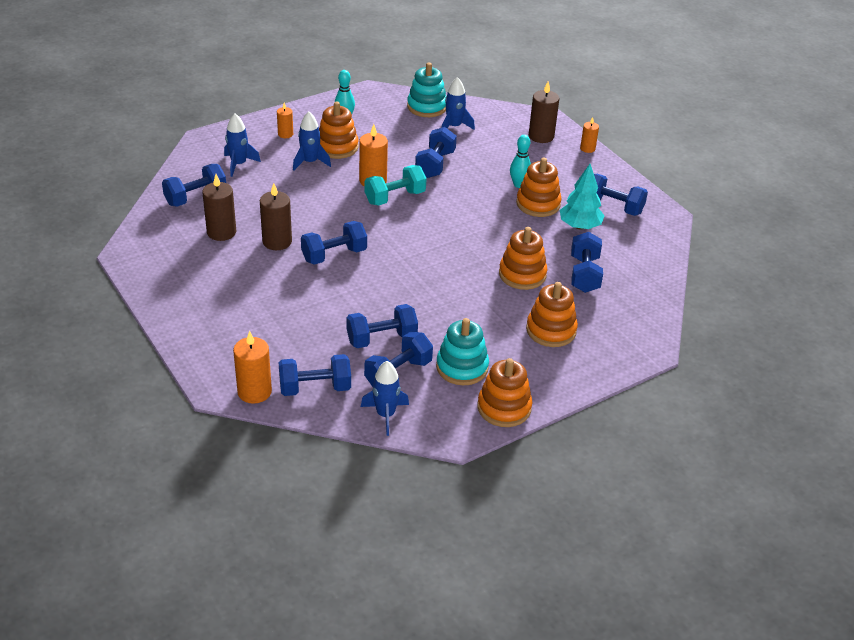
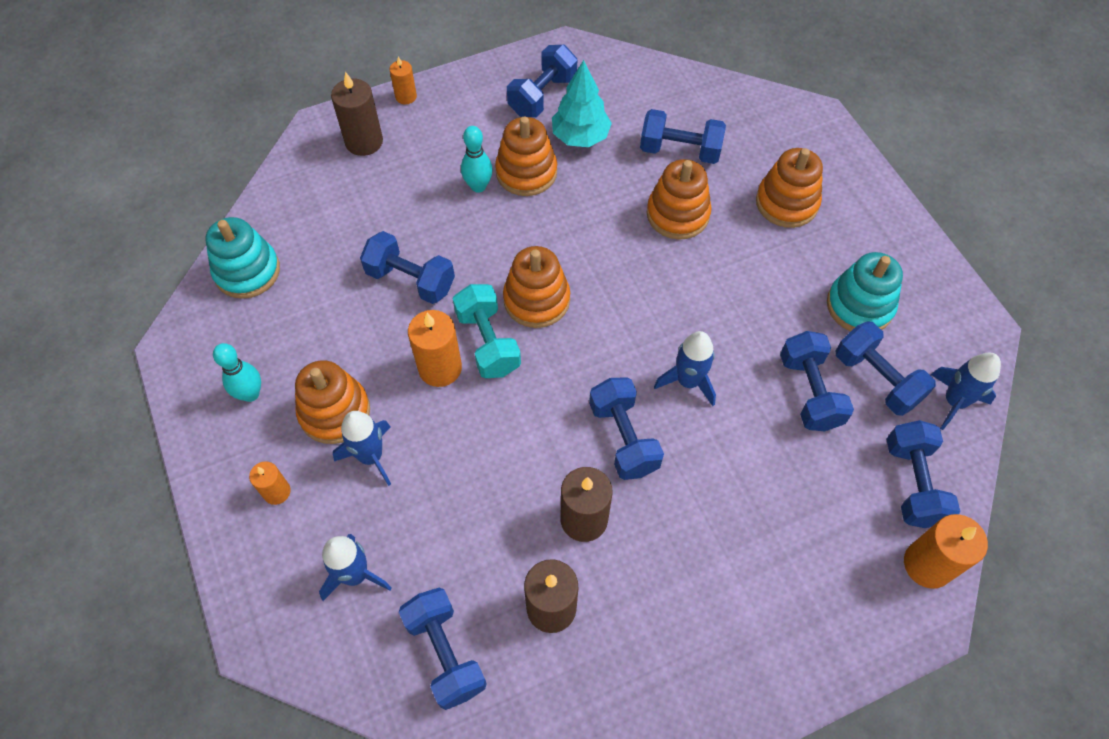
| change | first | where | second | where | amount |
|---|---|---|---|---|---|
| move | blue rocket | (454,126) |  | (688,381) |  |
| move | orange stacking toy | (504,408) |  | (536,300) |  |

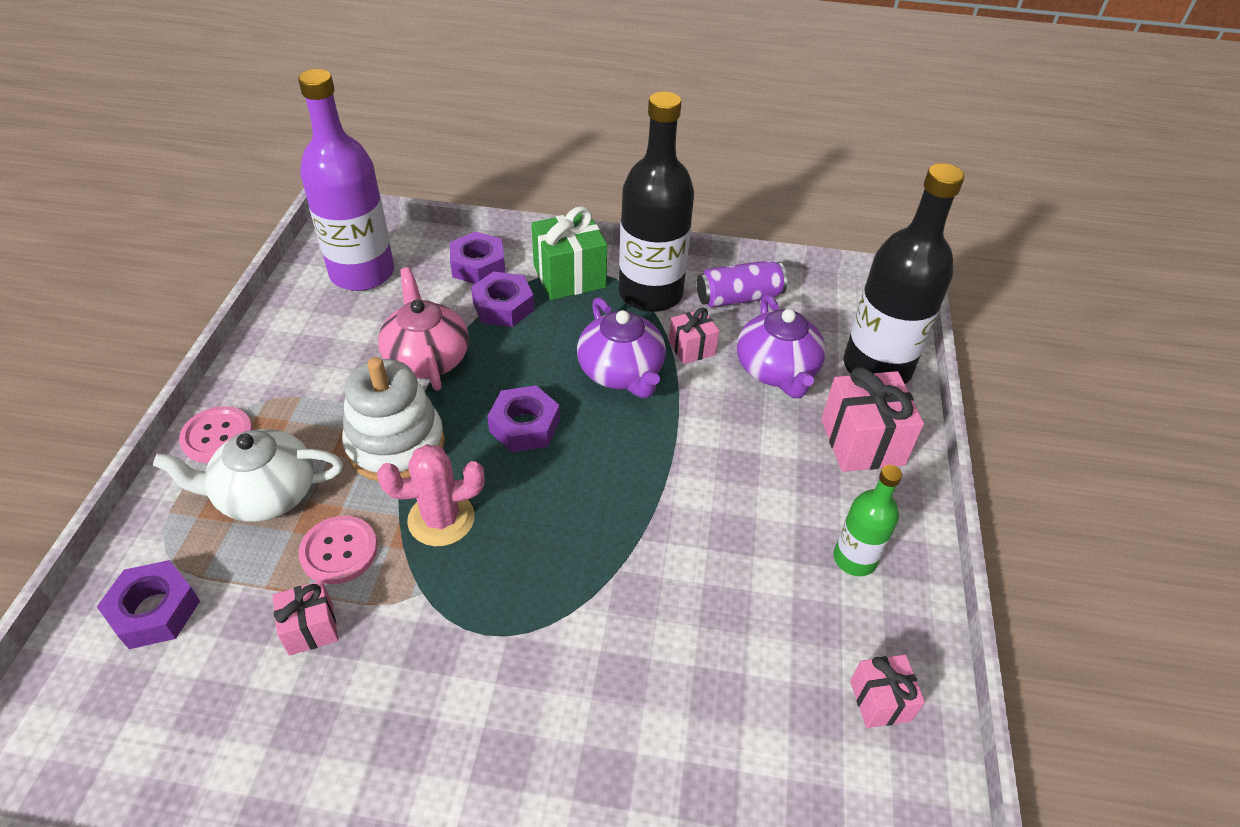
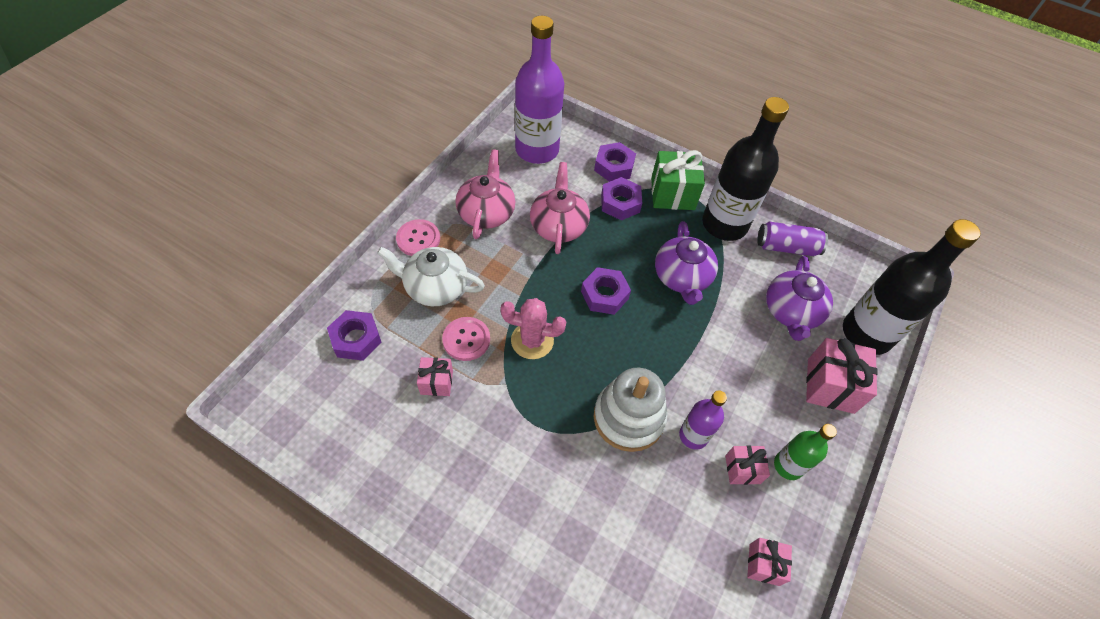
| change | first | where | second | where | amount |
|---|---|---|---|---|---|
| move | pink gift | (692,348) |  | (742,469) |  |
| move | white stacking toy | (396,445) |  | (628,417) |  |
| insert |  |  | pink teapot | (486,212) |  |
| insert |  |  | purple bottle | (693,435) |  |

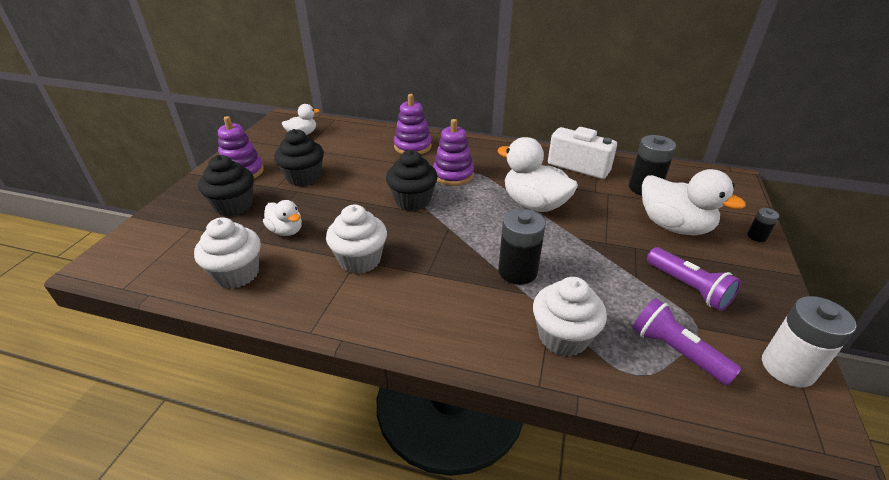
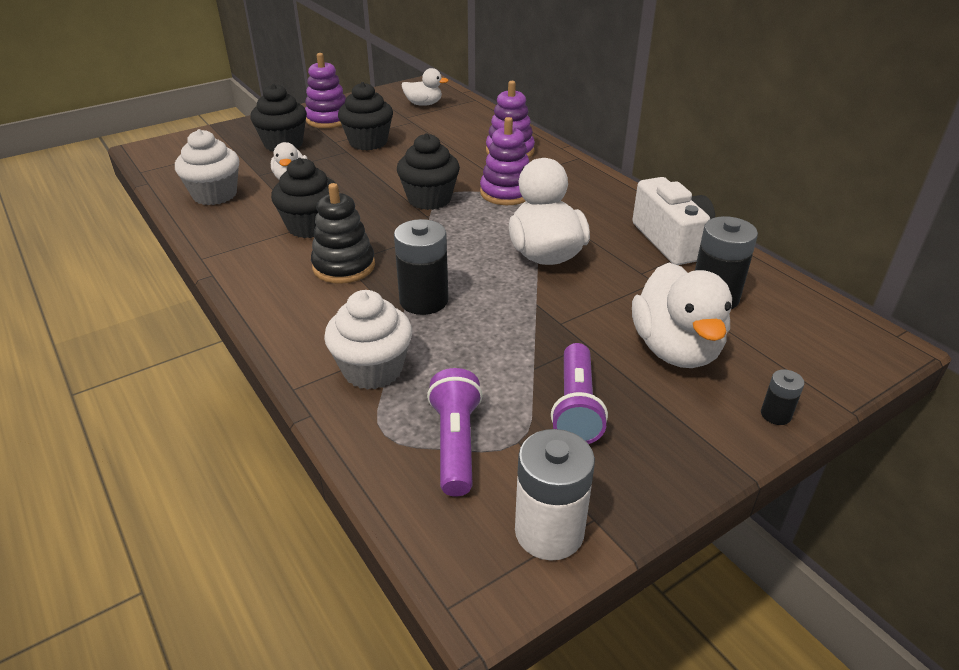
| change | first | where | second | where | amount |
|---|---|---|---|---|---|
| recolor | white cupcake | (360,260) | black cupcake | (310,226) |  |
| insert |  |  | black stacking toy | (344,266) |  |

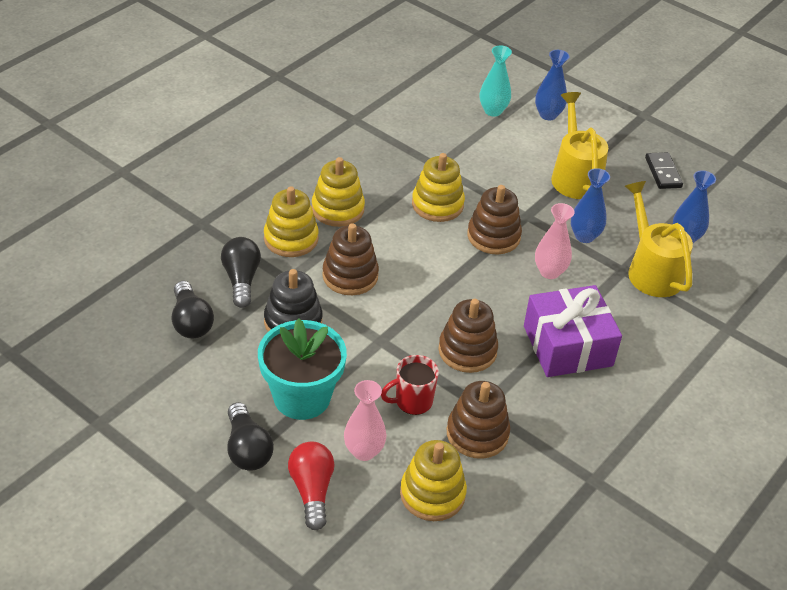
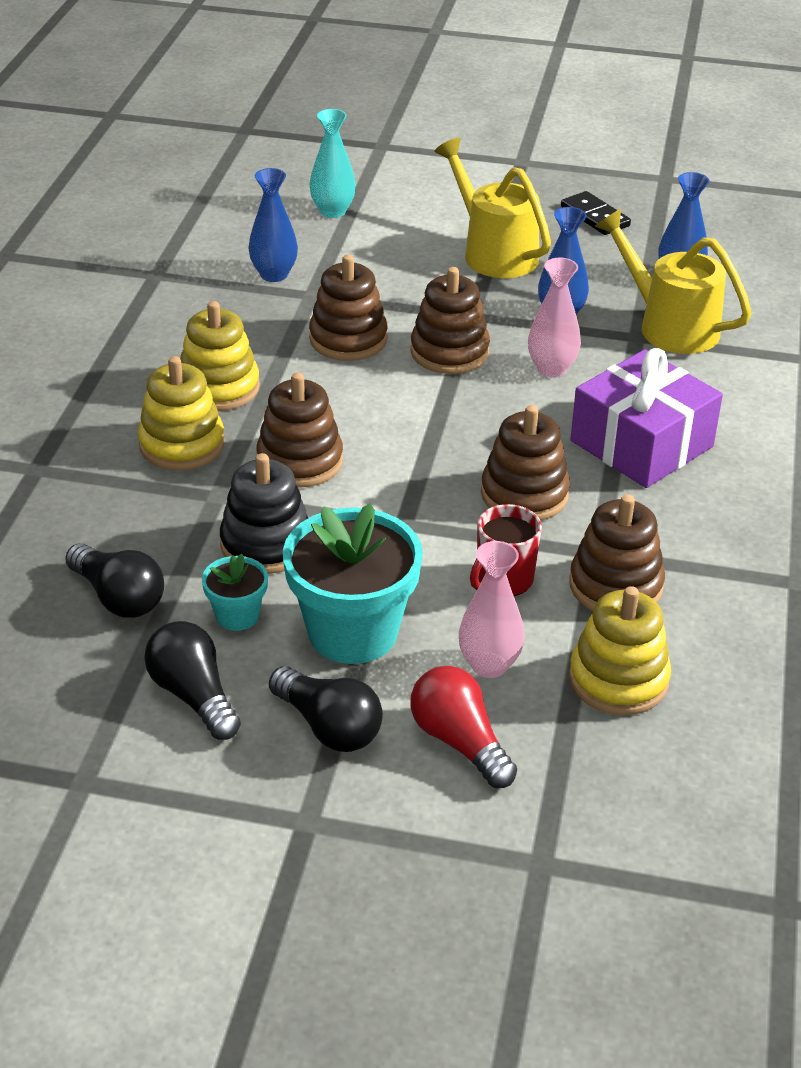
| change | first | where | second | where | amount |
|---|---|---|---|---|---|
| move | blue vase | (548,115) |  | (274,274) |  |
| recolor | yellow stacking toy | (437,204) | brown stacking toy | (348,339) |  |
| move | black light bulb | (241,280) |  | (194,695) |  |
| insert |  |  | turquoise flower pot | (237,615) |  |

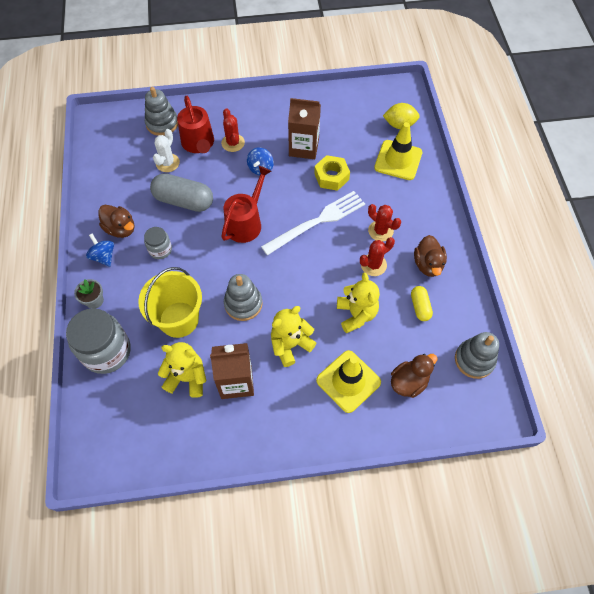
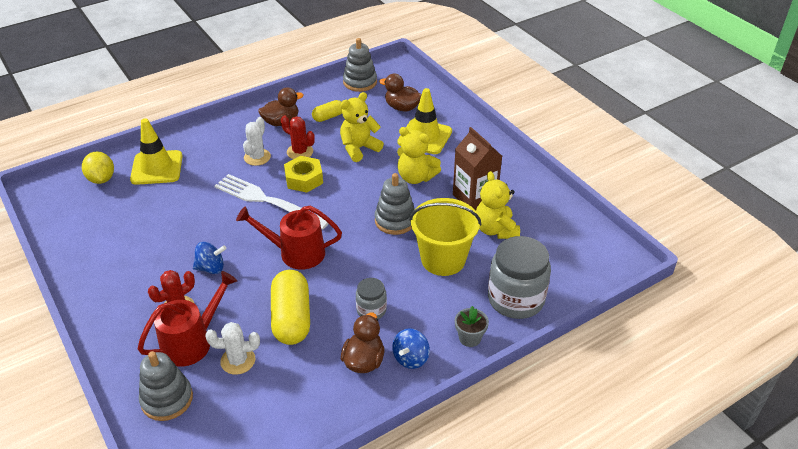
| change | first | where | second | where | amount |
|---|---|---|---|---|---|
| delete | brown carton | (304,147) |  |  |  |
| move | yellow nut | (331,176) |  | (304,179) |  |
| recolor | grey capsule | (184,201) | yellow capsule | (292,318) |  |
| recolor | red cactus | (380,231) | white cactus | (257,157) |  |

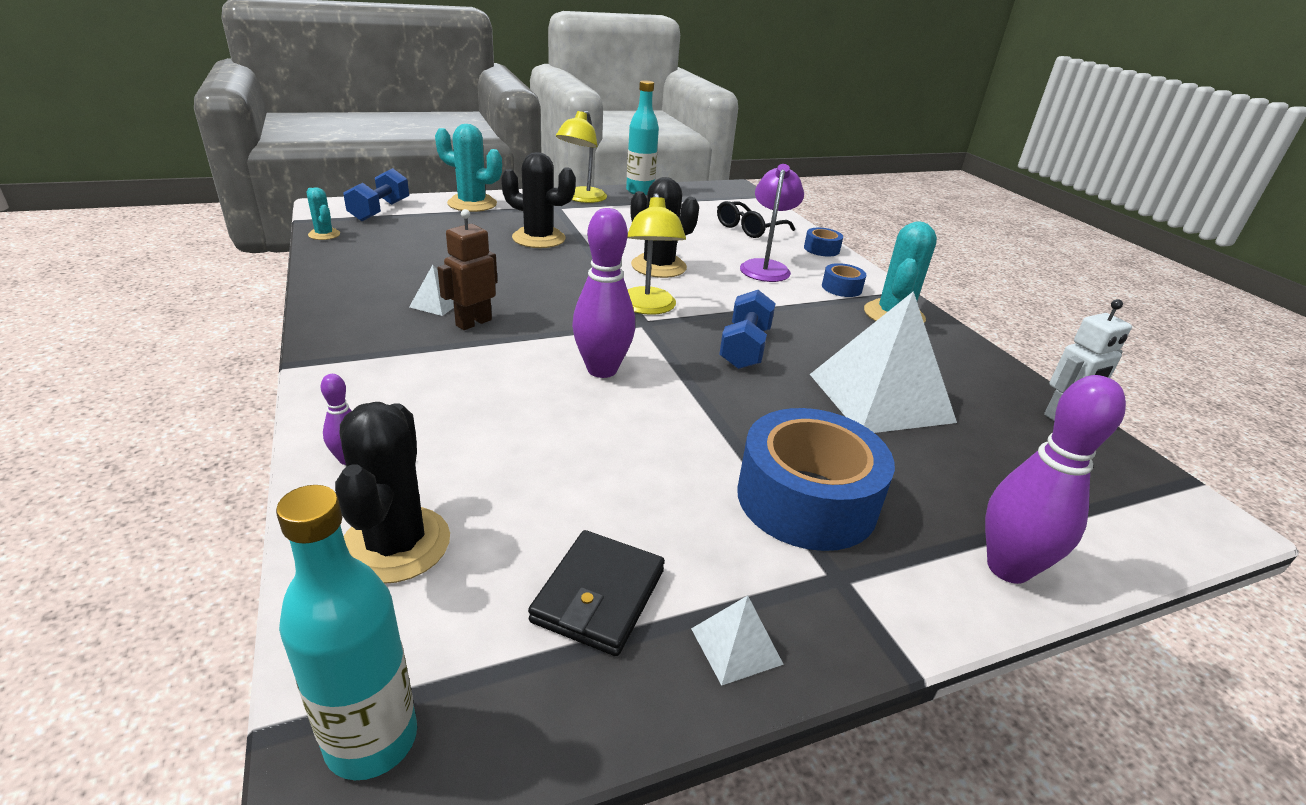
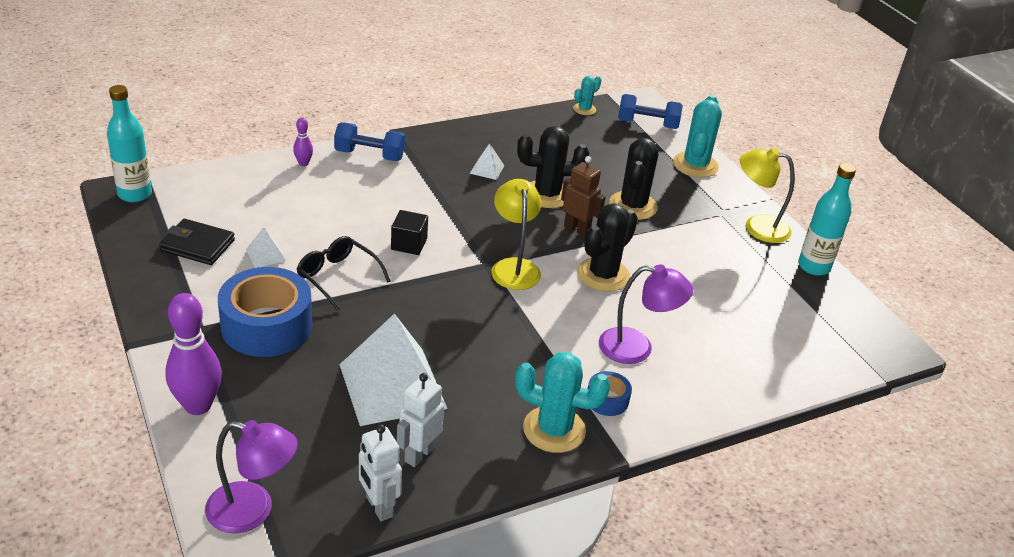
| change | first | where | second | where | amount |
|---|---|---|---|---|---|
| rotate | yellow lamp | (648,308) |  | (514,267) | 90 degrees clockwise |
| move | black glasses | (749,228) |  | (338,277) |  |
| replace | purple bowling pin | (602,370) | black cube | (409,244) |  |
| move | brown robot | (473,322) |  | (577,229) |  |
| delete | blue tape | (821,249) |  |  |  |
| move | blue dumbbell | (744,348) |  | (369,155) |  |
| move | black cactus | (396,544) |  | (547,194) |  |
| move | white pyramid | (736,646) |  | (265,255) |  |
| insert |  |  | white robot | (419,454) |  |
| insert |  |  | purple lamp | (253,511) |  |

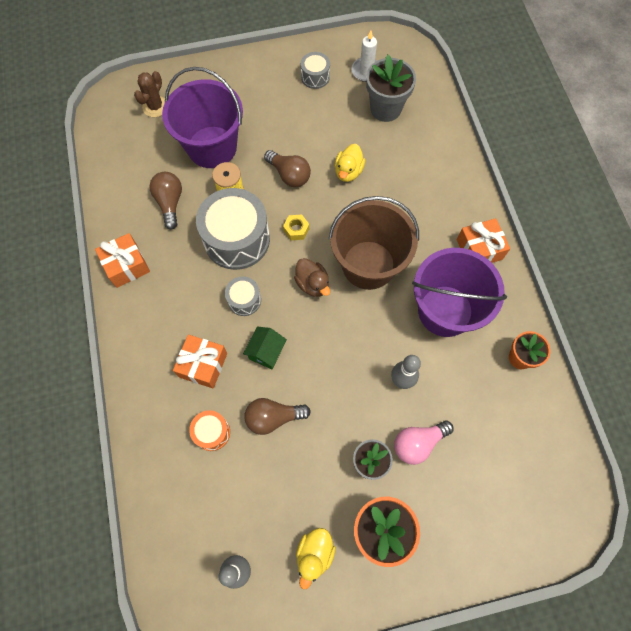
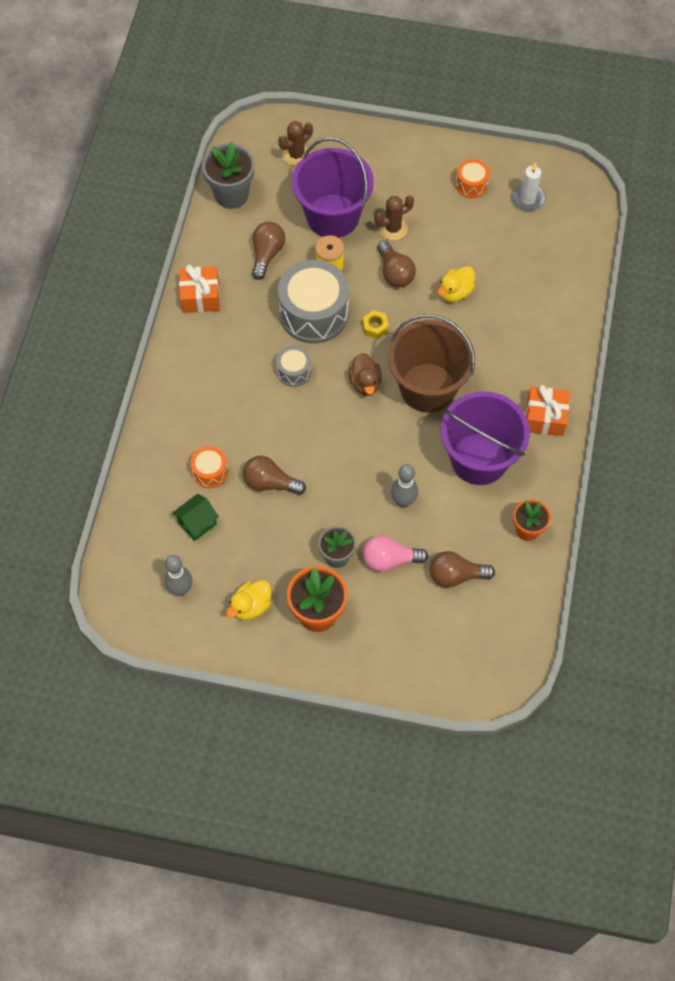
| change | first | where | second | where | amount |
|---|---|---|---|---|---|
| recolor | grey drum | (315,77) | orange drum | (471,185) |  |
| move | grey flower pot | (385,109) |  | (231,194) |  |
| move | green house | (266,352) |  | (197,523) |  |
| delete | orange gift | (203,365) |  |  |  |
| insert |  |  | brown cactus | (393,228) |  |
| insert |  |  | brown light bulb | (456,575) |  |

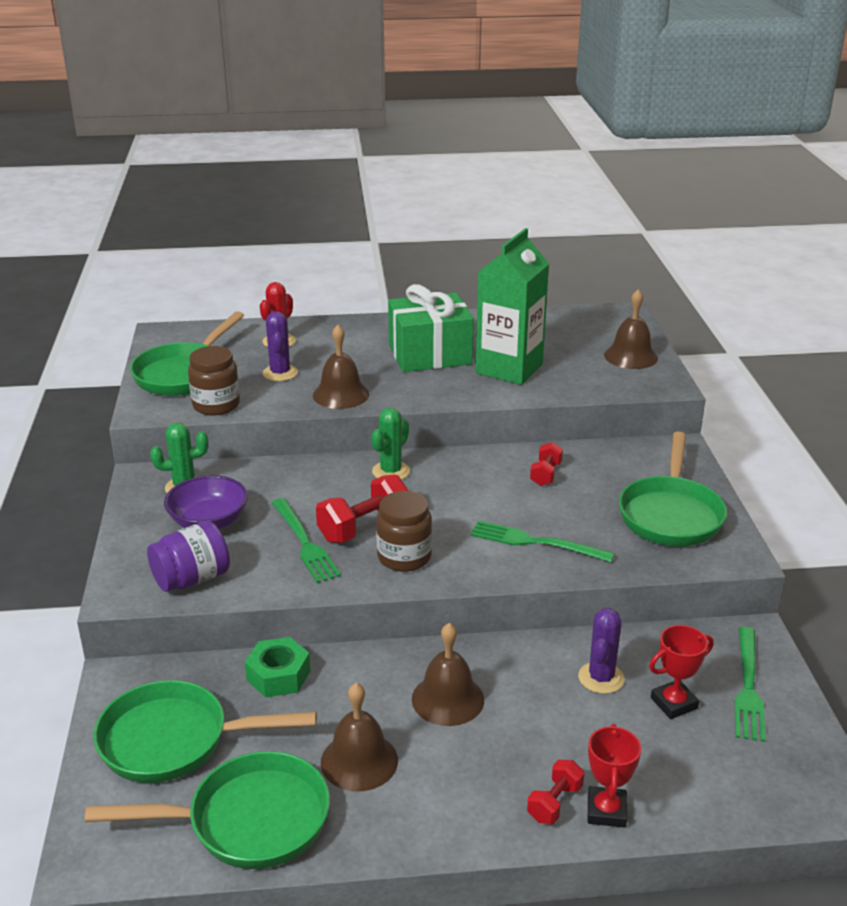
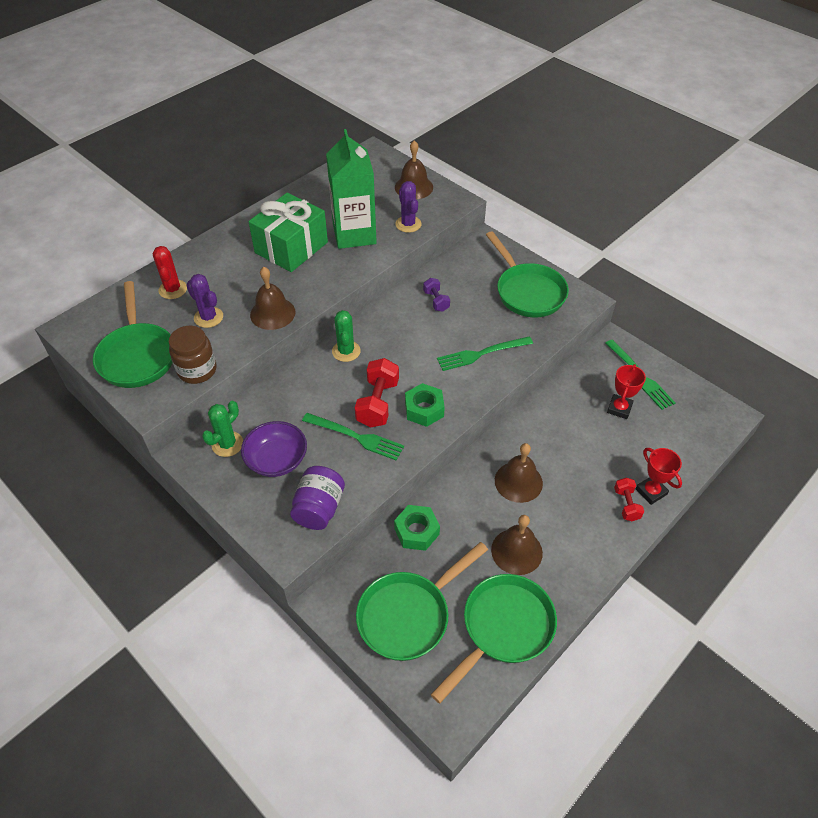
| change | first | where | second | where | amount |
|---|---|---|---|---|---|
| recolor | red dumbbell | (546,474) | purple dumbbell | (436,301) |  |
| replace | brown jar | (404,557) | green nut | (424,409) |  |
| move | purple cactus | (601,678) |  | (408,224) |  |

